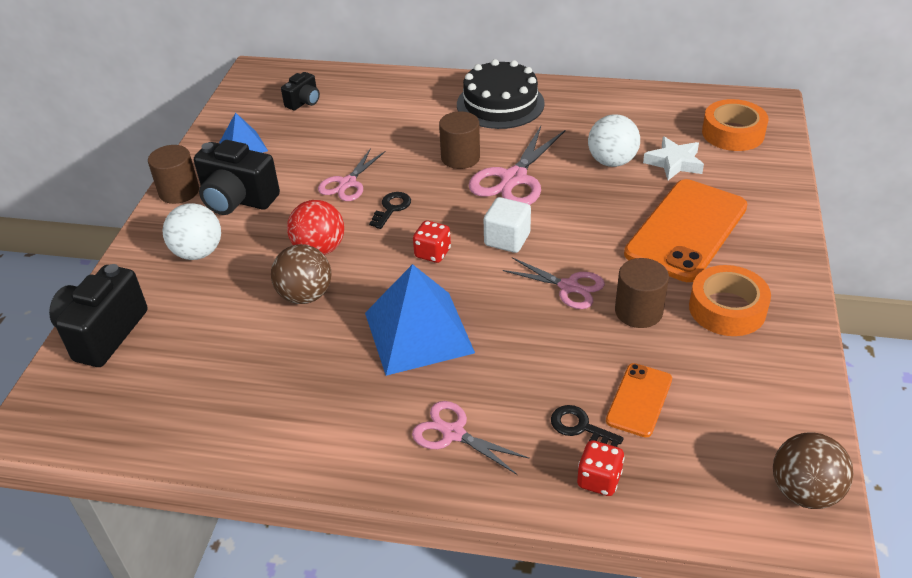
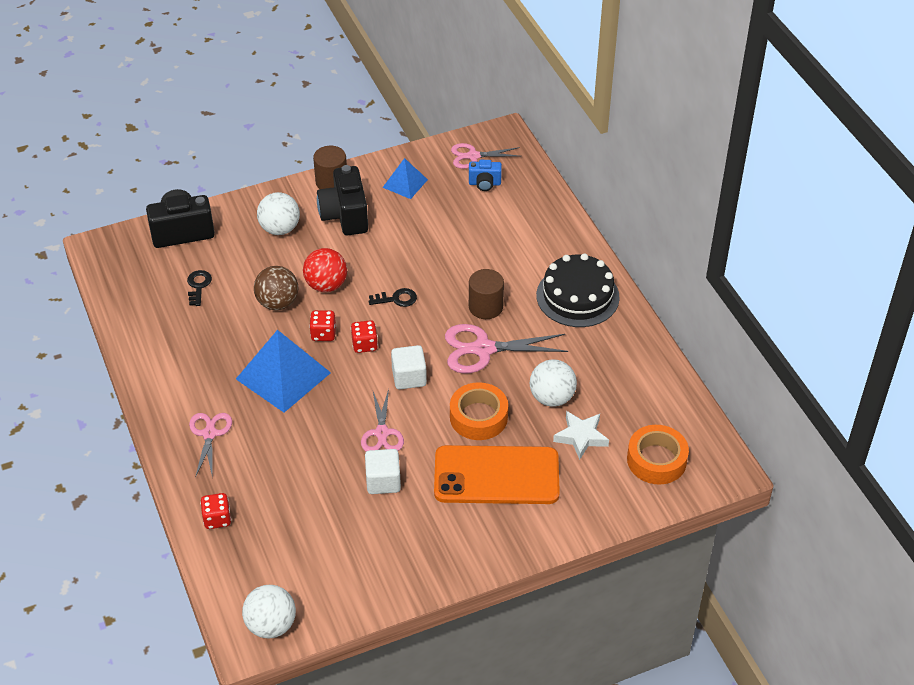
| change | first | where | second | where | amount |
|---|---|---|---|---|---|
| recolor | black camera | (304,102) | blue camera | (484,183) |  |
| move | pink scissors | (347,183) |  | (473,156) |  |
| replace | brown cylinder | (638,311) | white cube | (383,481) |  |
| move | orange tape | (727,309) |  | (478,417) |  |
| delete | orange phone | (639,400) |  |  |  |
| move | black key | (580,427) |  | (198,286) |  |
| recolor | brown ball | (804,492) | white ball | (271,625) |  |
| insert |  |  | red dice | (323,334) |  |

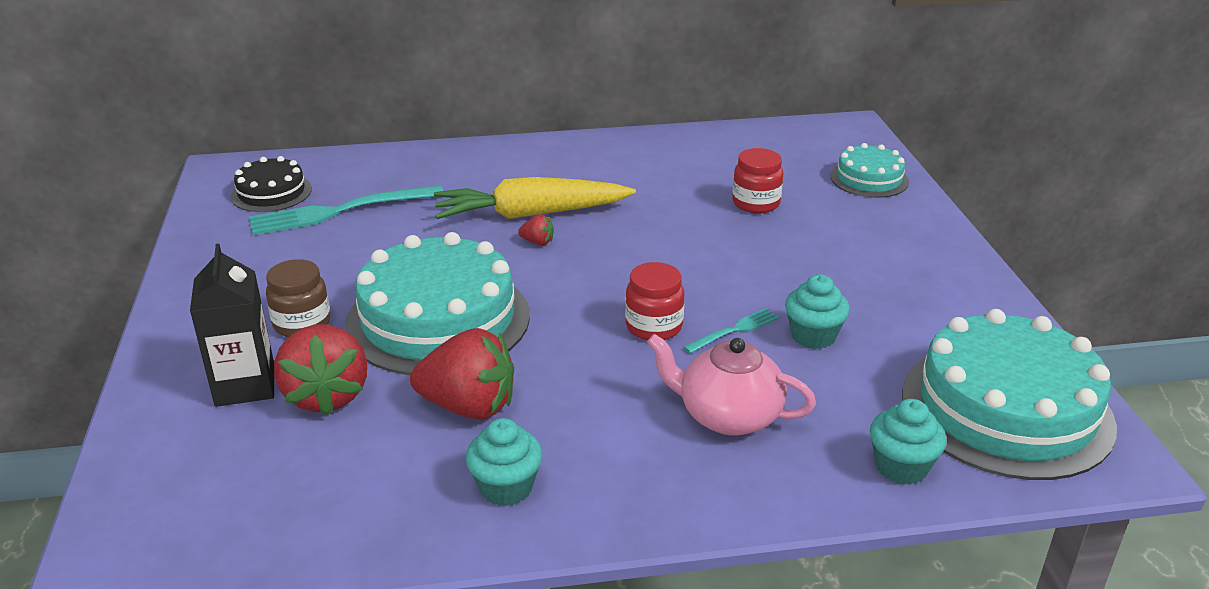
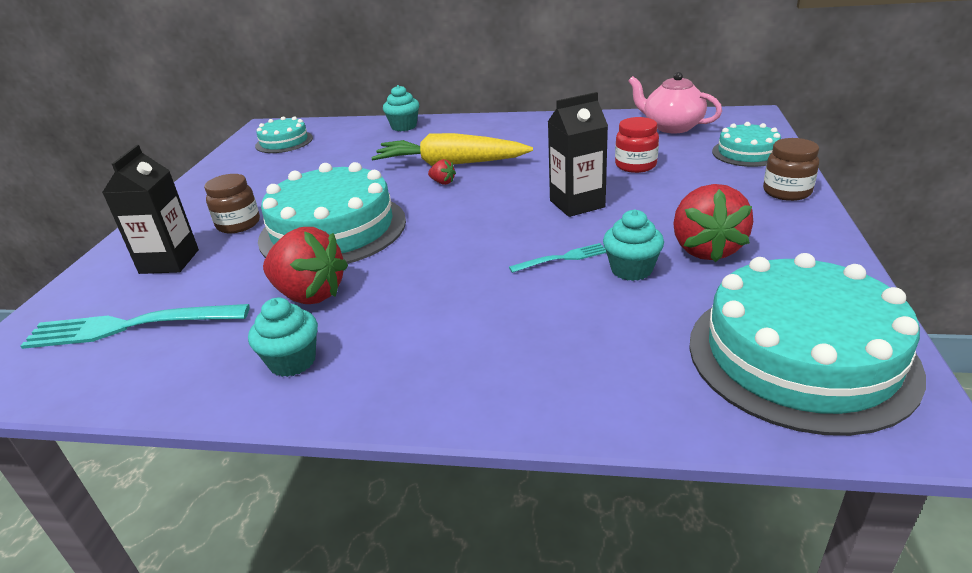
| change | first | where | second | where | amount |
|---|---|---|---|---|---|
| recolor | black cake | (271,192) | turquoise cake | (284,142) |  |
| move | turquoise fork | (339,211) |  | (129,327) |  |
| delete | red jar | (654,327) |  |  |  |
| move | red strawberry | (326,396) |  | (706,249) |  |
| move | pink teapot | (728,416) |  | (671,127) |  |
| move | turquoise cupcake | (901,467) |  | (404,126) |  |
| insert |  |  | black carton | (577,204) |  |
| insert |  |  | brown jar | (787,192) |  |

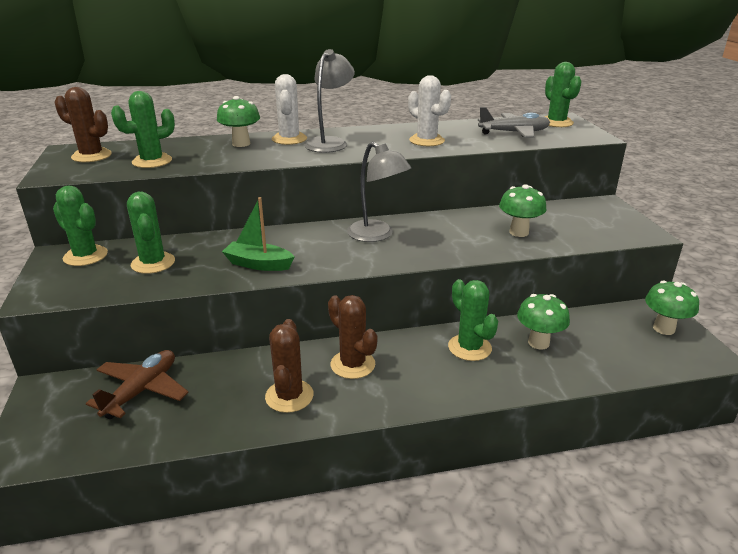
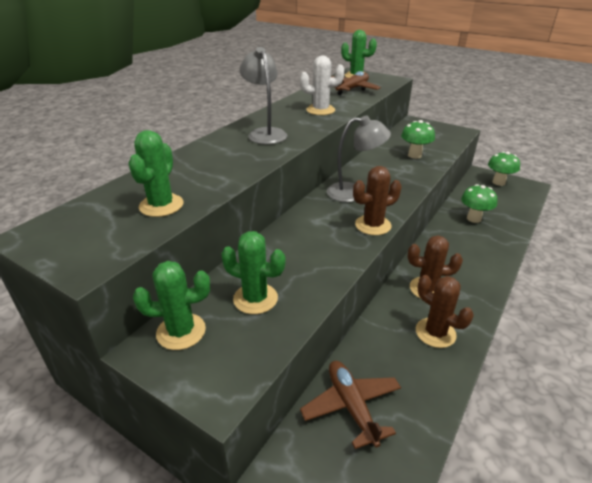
| change | first | where | second | where | amount |
|---|---|---|---|---|---|
| delete | white cactus | (289,139) |  |  |  |
| move | brown cactus | (91,156) |  | (373,225) |  |
| delete | green mushroom | (241,144) |  |  |  |
| recolor | grey plane | (514,133) | brown plane | (352,89) |  |
| delete | green boat | (258,264) |  |  |  |
| delete | green cactus | (469,348) |  |  |  |

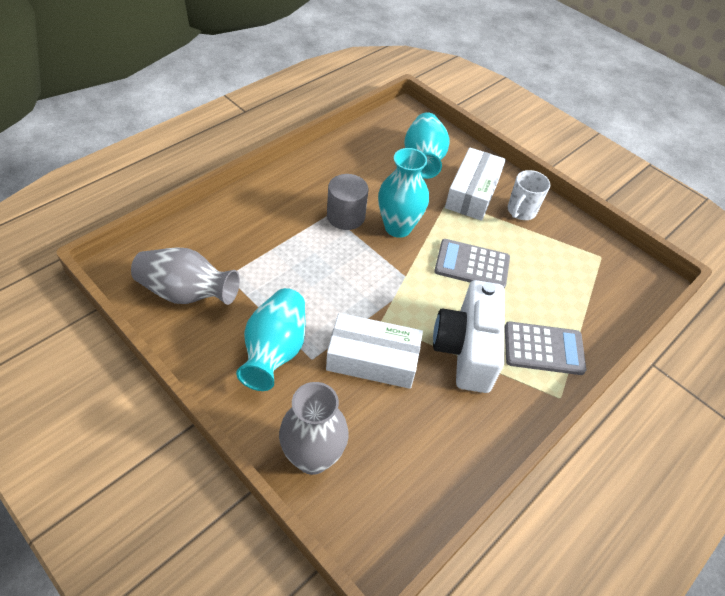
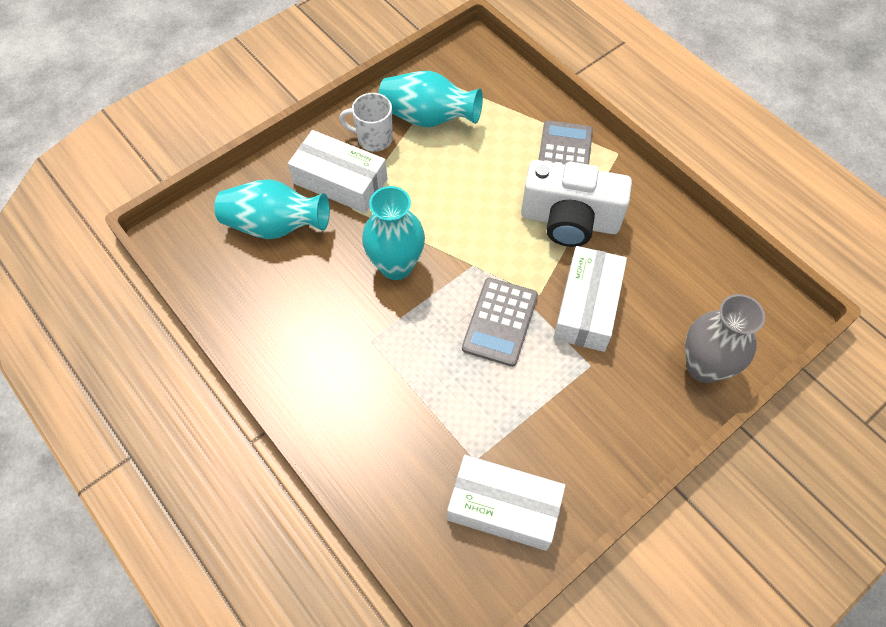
| change | first | where | second | where | amount |
|---|---|---|---|---|---|
| rotate | white mug | (521,211) |  | (373,139) | 150 degrees clockwise |
| delete | grey cylinder | (346,216) |  |  |  |
| move | grey calculator | (472,265) |  | (500,322) |  |
| replace | grey vase | (186,293) | white box | (504,507) |  |
| move | turquoise vase | (275,350) |  | (428,117) |  |

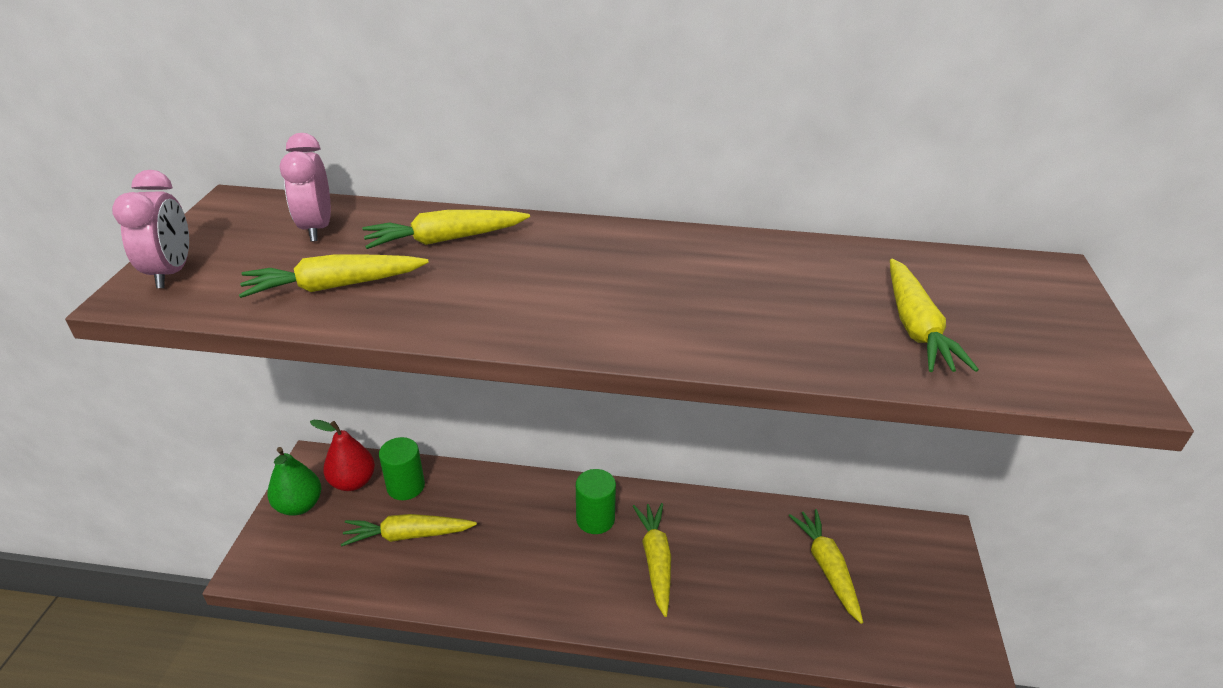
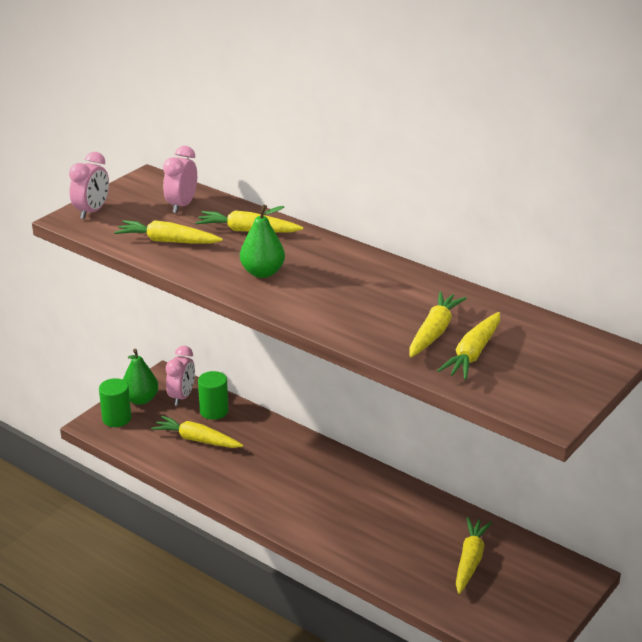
| change | first | where | second | where | amount |
|---|---|---|---|---|---|
| replace | red pear | (353,482) | pink clock | (182,397) |  |
| move | green cylinder | (595,519) |  | (117,418) |  |
| move | yellow carrot | (655,561) |  | (434,332) |  |
| insert |  |  | green pear | (262,272) |  |

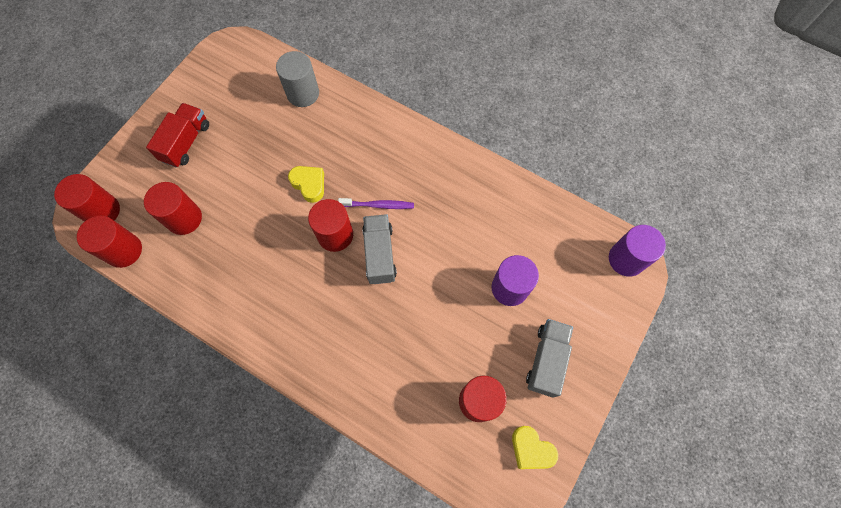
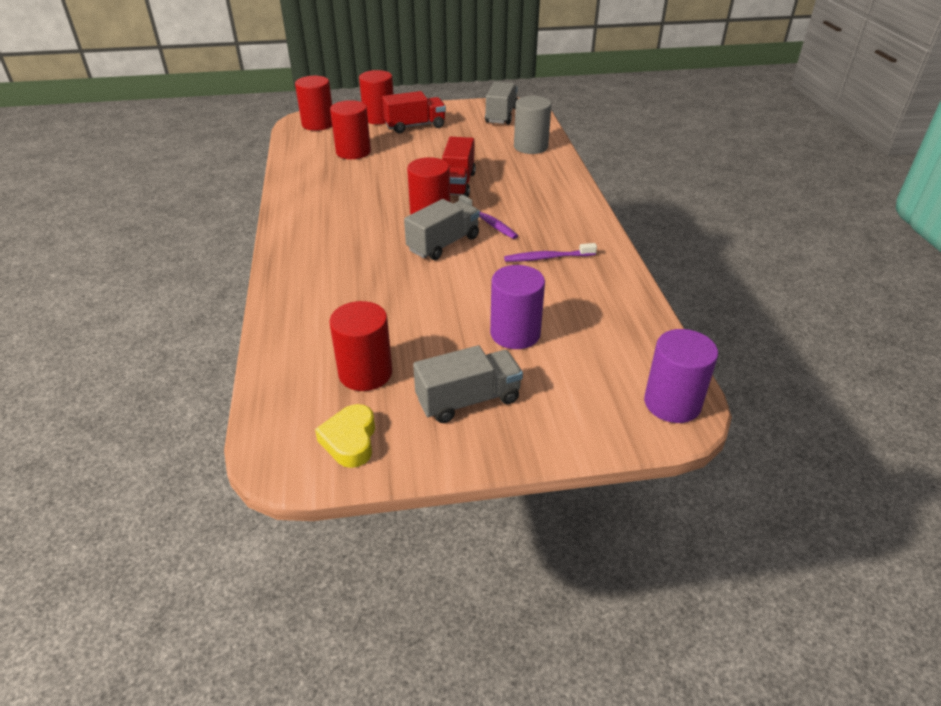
| change | first | where | second | where | amount |
|---|---|---|---|---|---|
| replace | yellow heart | (309,184) | red truck | (457,184) |  |
| move | red cylinder | (124,250) |  | (379,118) |  |
| insert |  |  | grey truck | (501,115) |  |
| insert |  |  | purple toothbrush | (547,258) |  |

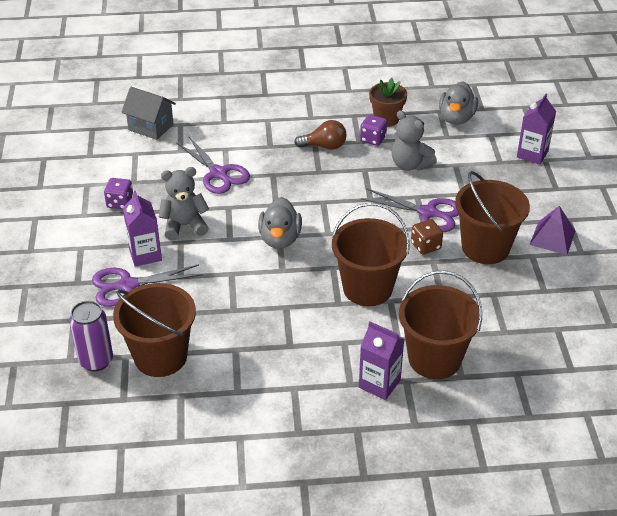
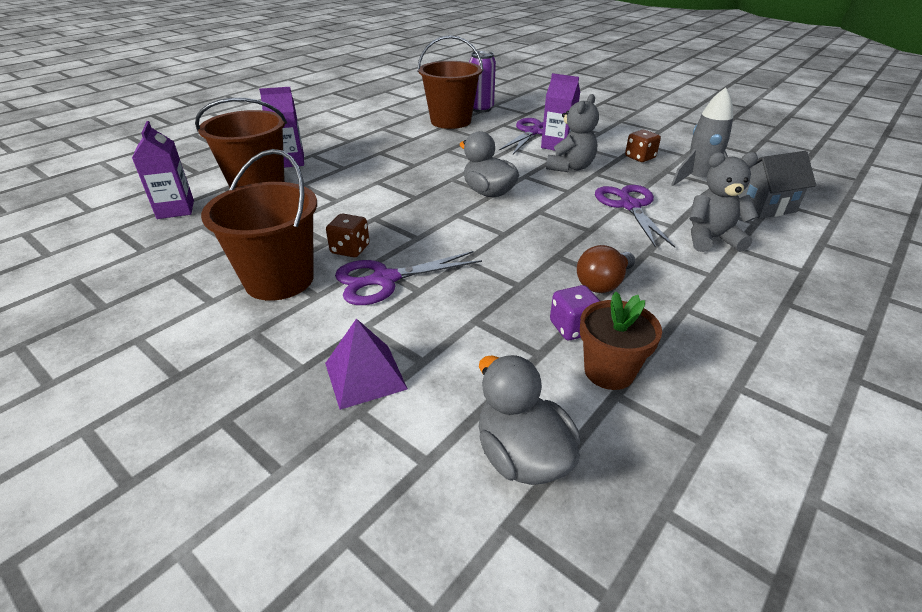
| change | first | where | second | where | amount |
|---|---|---|---|---|---|
| move | purple carton | (532,154) |  | (175,209) |  |
| move | grey teddy bear | (410,164) |  | (711,239) |  |
| rotate | purple scissors | (218,173) |  | (630,206) | 75 degrees clockwise |
| recolor | purple dice | (120,203) | brown dice | (640,157) |  |
| delete | brown bucket | (367,288) |  |  |  |
| move | purple pyramid | (552,237) |  | (365,375) |  |
| insert |  |  | grey rocket | (698,180) |  |

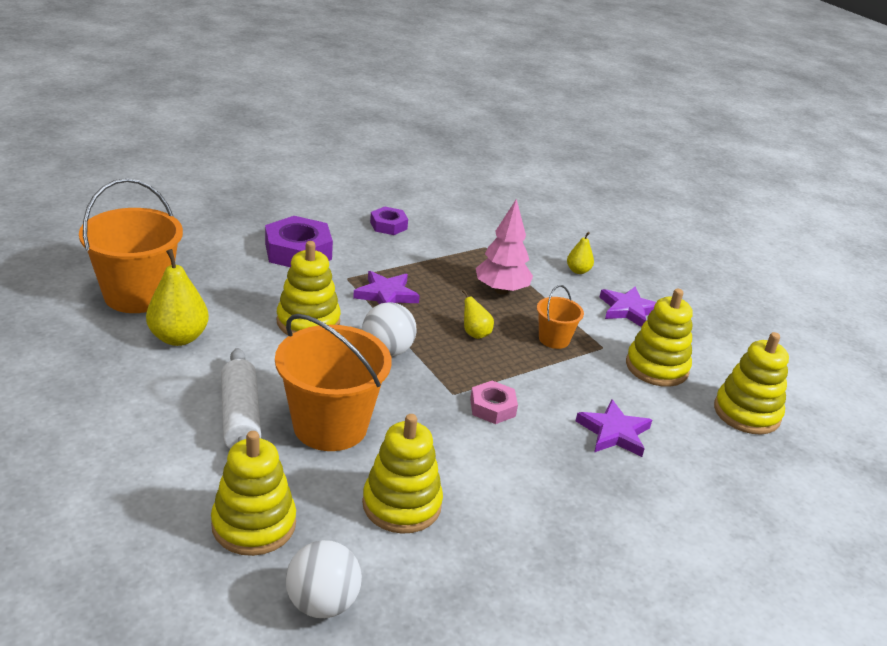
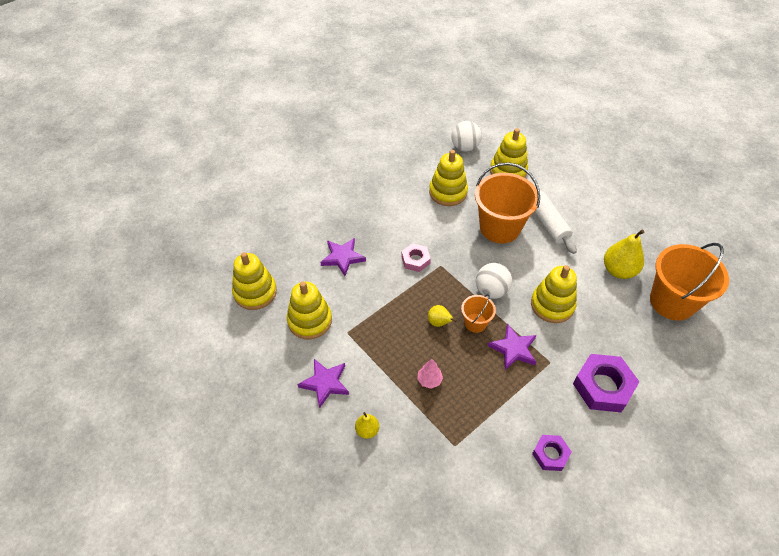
| change | first | where | second | where | amount |
|---|---|---|---|---|---|
| resize | pink tree | (501,290) |  | (429,380) | x0.54 |
| move | orange bucket | (554,339) |  | (475,323) |  |

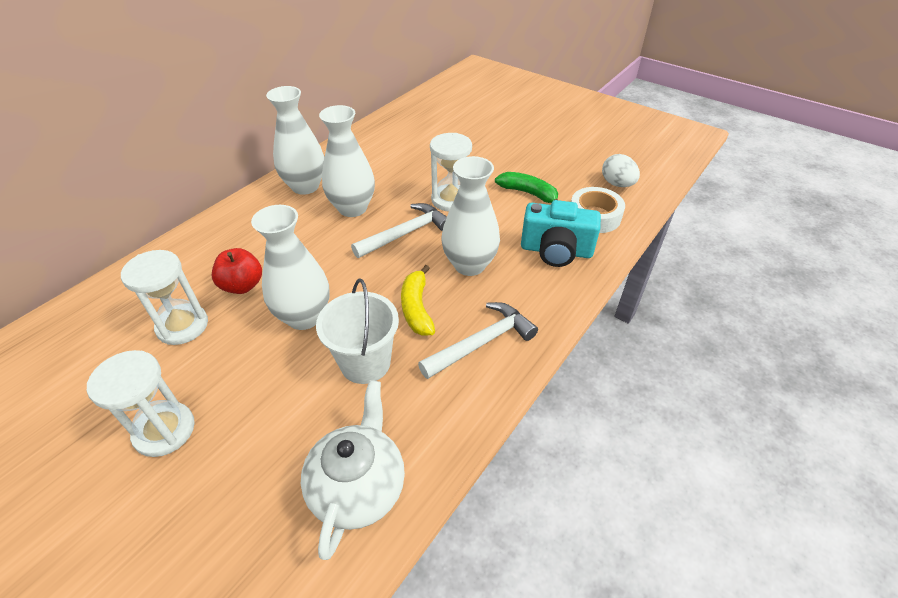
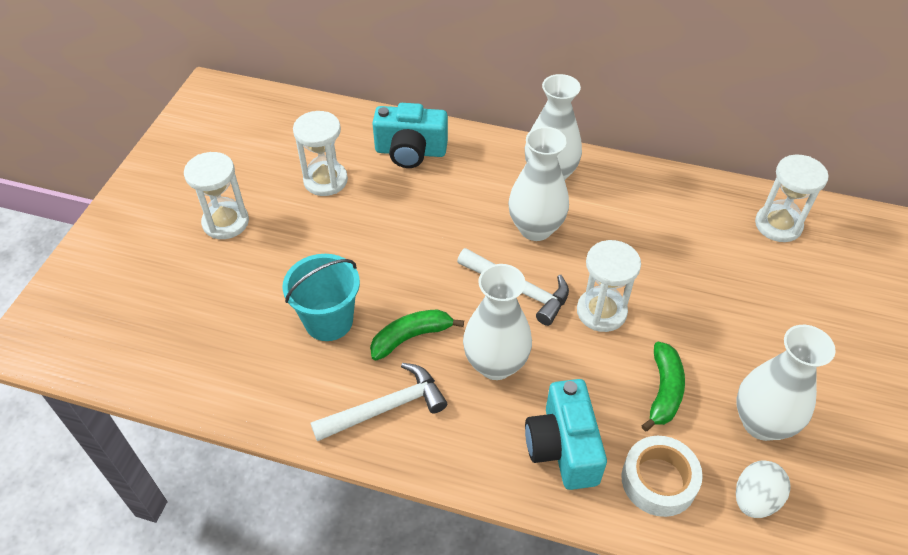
| change | first | where | second | where | amount |
|---|---|---|---|---|---|
| move | white vase | (304,317) |  | (761,423) |  |
| delete | red apple | (242,285) |  |  |  |
| recolor | yellow banana | (416,308) | green banana | (411,337) |  |
| recolor | white bucket | (365,363) | turquoise bucket | (329,321) |  |
| rotate | white hammer | (482,342) |  | (386,407) | 60 degrees counterclockwise |
| delete | white teapot | (358,487) |  |  |  |
| insert |  |  | turquoise camera | (410,152) |  |
| insert |  |  | white hourglass | (778,225) |  |

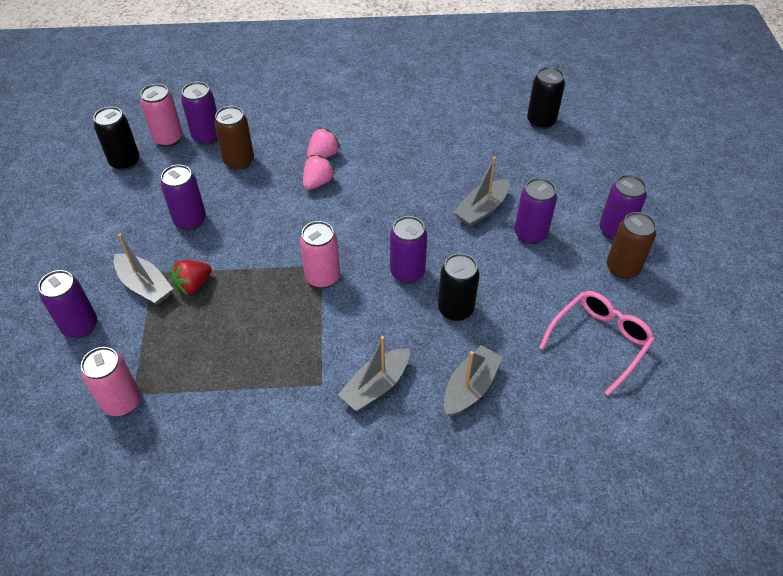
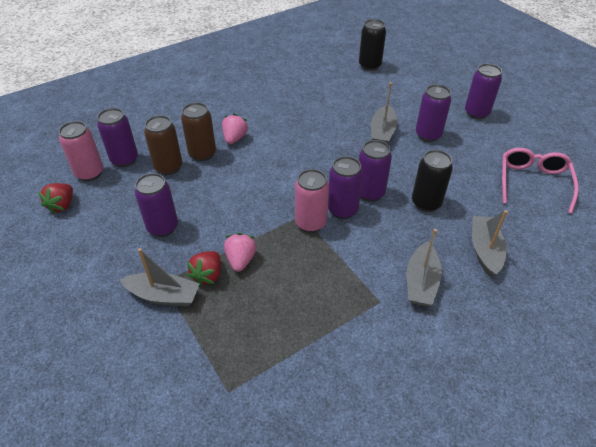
| change | first | where | second | where | amount |
|---|---|---|---|---|---|
| replace | black can | (125,162) | red strawberry | (62,205) |  |
| move | pink strawberry | (318,182) |  | (241,260) |  |
| move | brown can | (622,268) |  | (202,154) |  |
| move | purple can | (80,326) |  | (342,210) |  |
| delete | pink can | (122,402) |  |  |  |

